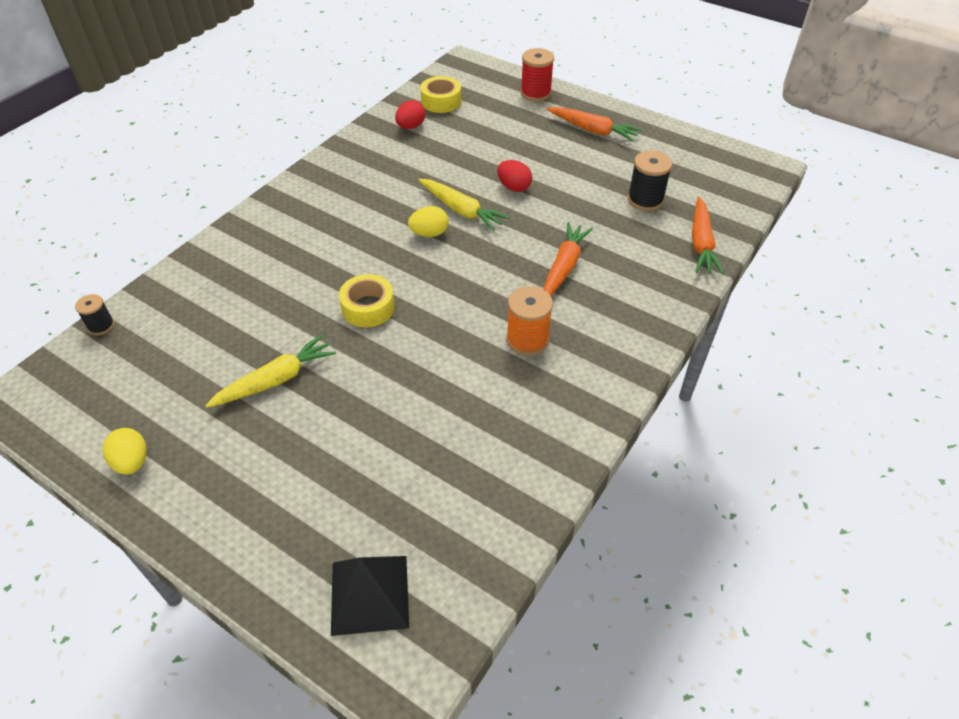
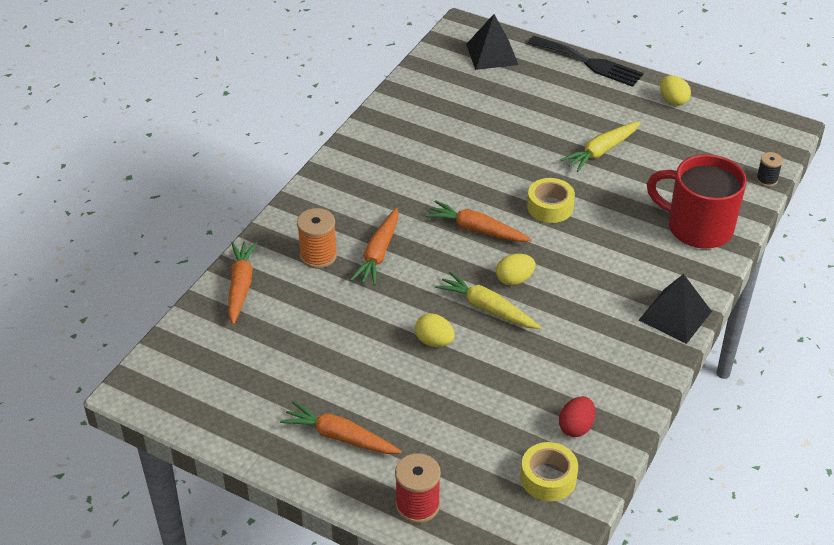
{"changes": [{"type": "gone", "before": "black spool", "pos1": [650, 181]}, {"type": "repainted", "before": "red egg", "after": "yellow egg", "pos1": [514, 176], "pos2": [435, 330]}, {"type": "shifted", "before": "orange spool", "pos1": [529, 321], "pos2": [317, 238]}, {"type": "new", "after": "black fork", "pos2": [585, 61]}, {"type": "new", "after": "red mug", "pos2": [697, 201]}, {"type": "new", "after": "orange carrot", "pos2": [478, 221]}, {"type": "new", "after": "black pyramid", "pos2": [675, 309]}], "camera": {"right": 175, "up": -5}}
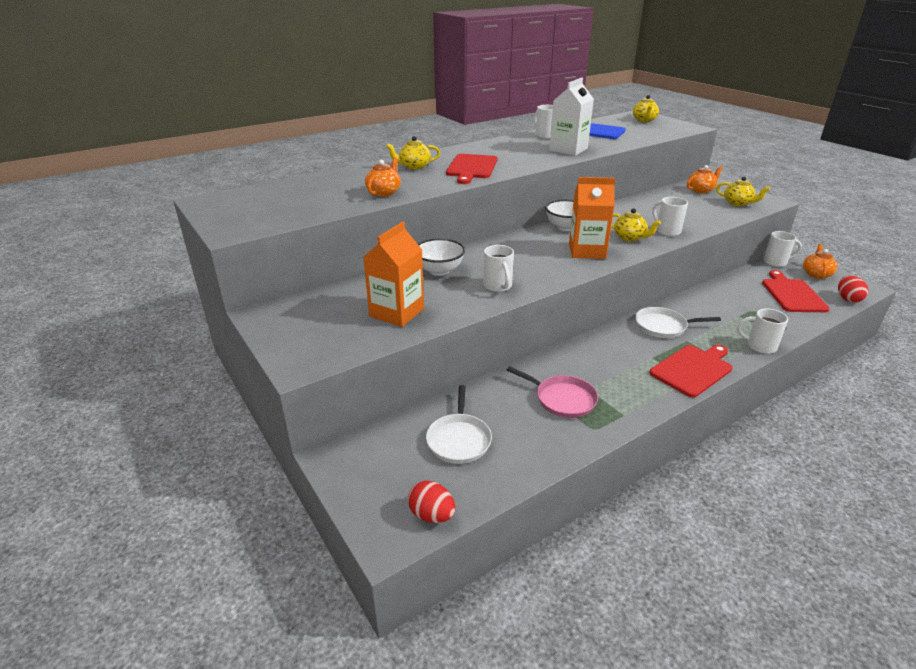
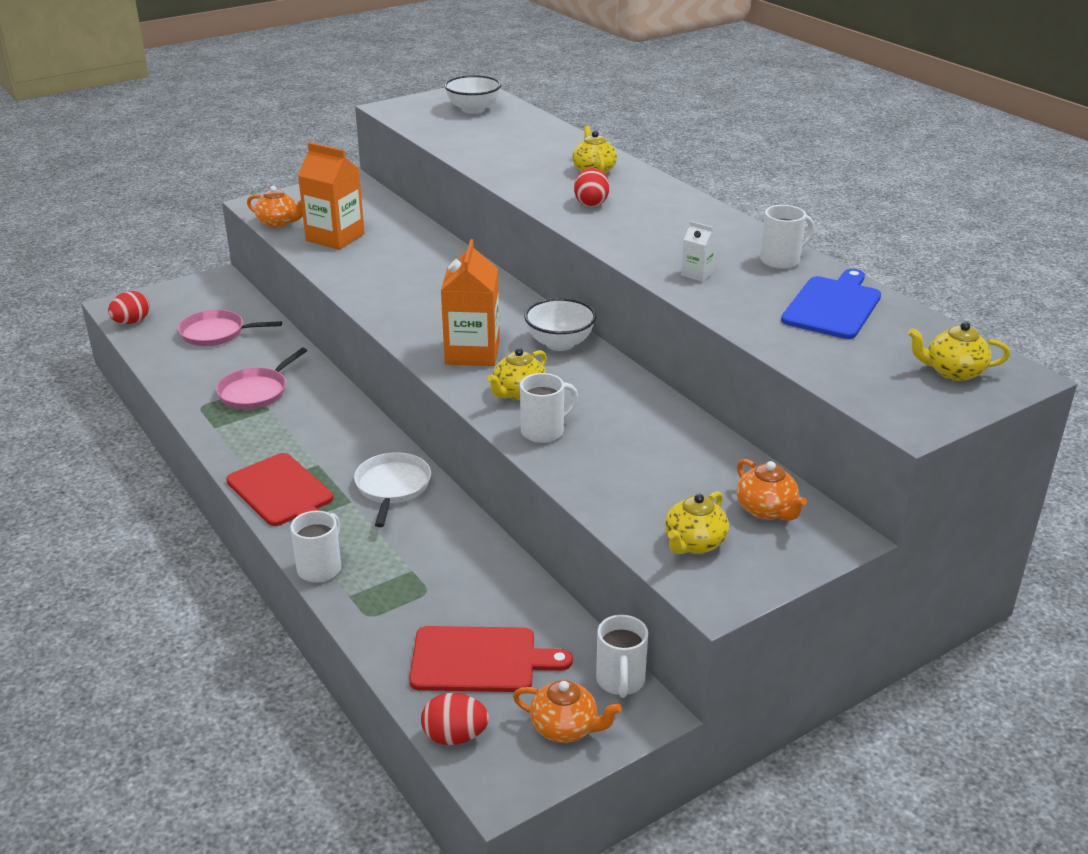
{"changes": [{"type": "scaled", "before": "white carton", "pos1": [571, 116], "pos2": [699, 251], "scale": 0.47}, {"type": "swapped", "before": "red cutting board", "after": "red egg", "pos1": [472, 169], "pos2": [591, 187]}, {"type": "shifted", "before": "orange teapot", "pos1": [383, 177], "pos2": [275, 207]}, {"type": "shifted", "before": "white bowl", "pos1": [441, 257], "pos2": [472, 94]}, {"type": "gone", "before": "white mug", "pos1": [498, 268]}, {"type": "repainted", "before": "white pan", "after": "pink pan", "pos1": [459, 424], "pos2": [230, 328]}], "camera": {"right": 90, "up": 0}}
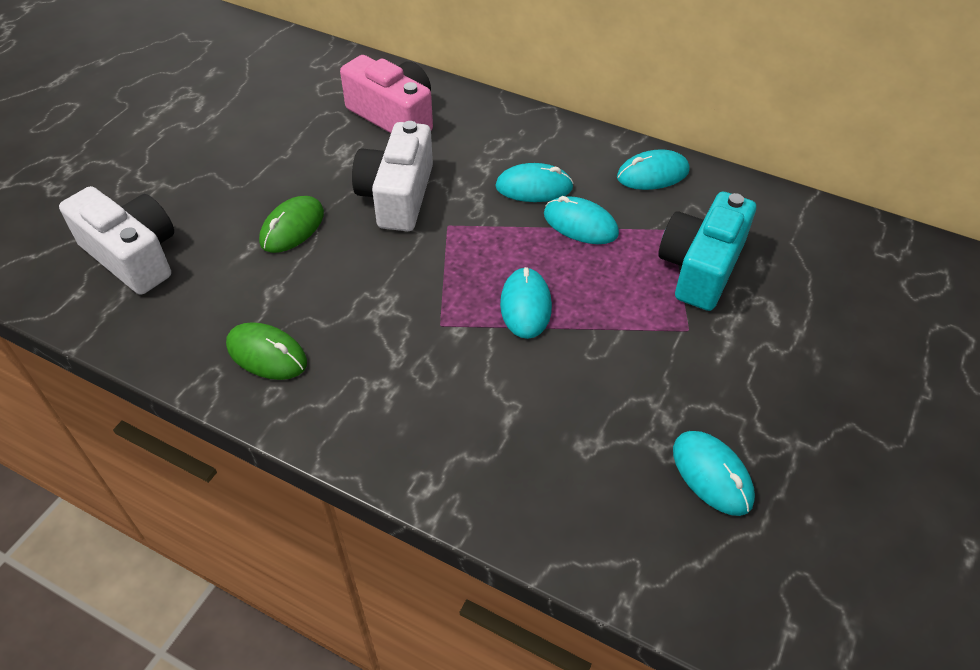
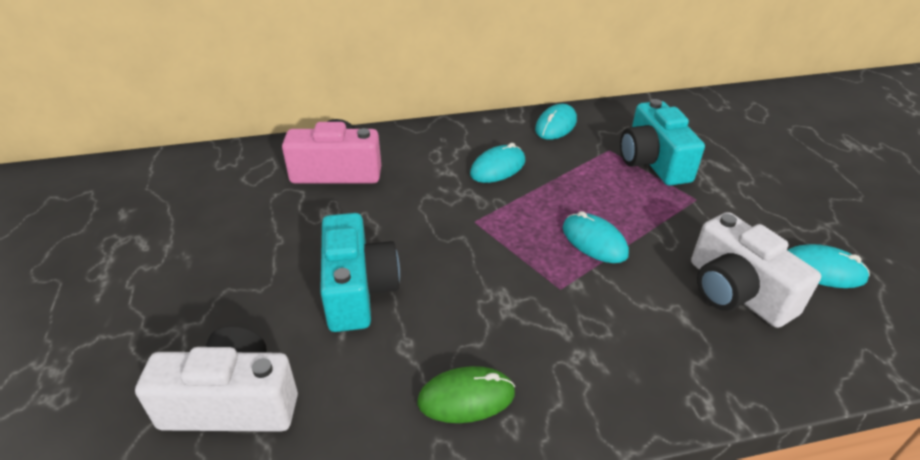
{"changes": [{"type": "shifted", "before": "white camera", "pos1": [392, 176], "pos2": [756, 270]}, {"type": "swapped", "before": "green mouse", "after": "turquoise camera", "pos1": [291, 224], "pos2": [360, 272]}, {"type": "gone", "before": "turquoise mouse", "pos1": [581, 220]}], "camera": {"right": -40, "up": -10}}
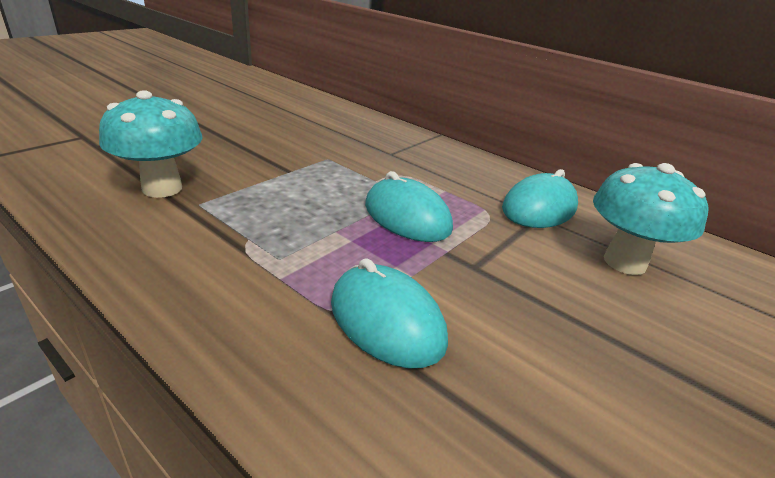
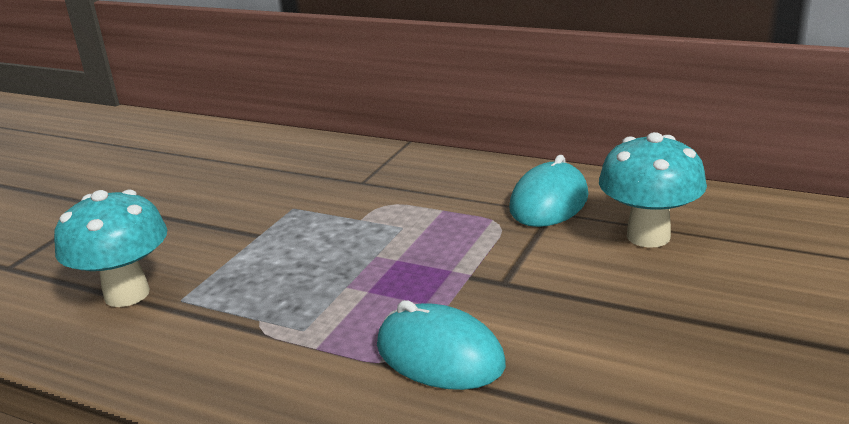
{"changes": [{"type": "gone", "before": "turquoise mouse", "pos1": [409, 206]}], "camera": {"right": -10, "up": -5}}
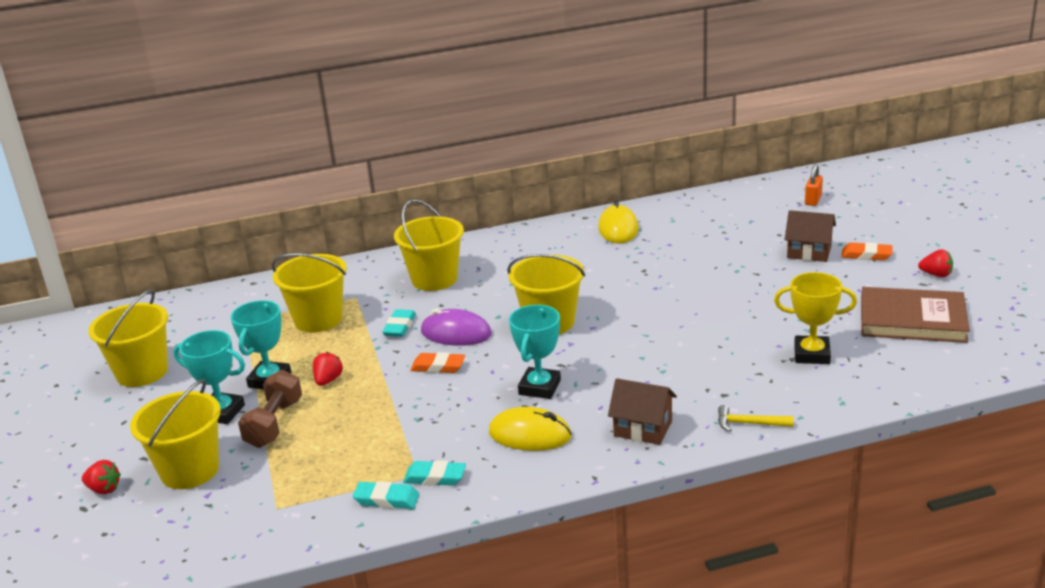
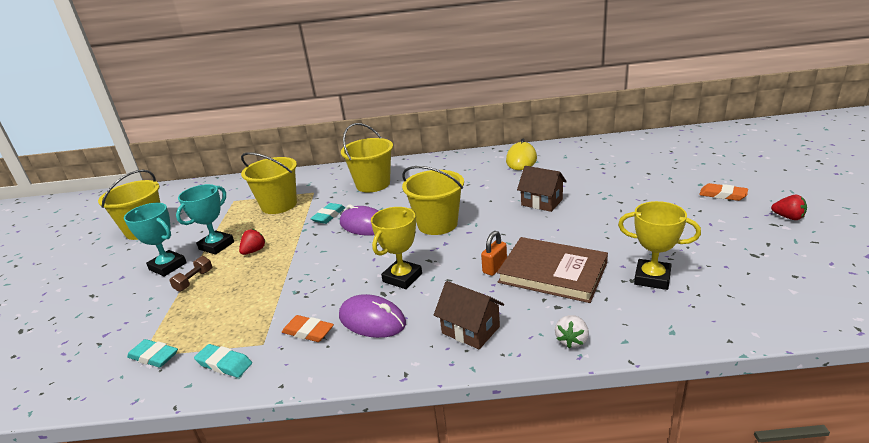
{"changes": [{"type": "shifted", "before": "orange padlock", "pos1": [814, 185], "pos2": [494, 253]}, {"type": "shifted", "before": "brown house", "pos1": [810, 236], "pos2": [542, 189]}, {"type": "shifted", "before": "brown book", "pos1": [915, 315], "pos2": [552, 270]}, {"type": "repainted", "before": "turquoise trophy", "after": "yellow trophy", "pos1": [535, 352], "pos2": [396, 248]}, {"type": "shifted", "before": "orange eraser", "pos1": [437, 362], "pos2": [308, 328]}, {"type": "scaled", "before": "brown dumbbell", "pos1": [270, 409], "pos2": [190, 274], "scale": 0.59}, {"type": "gone", "before": "yellow bucket", "pos1": [175, 434]}, {"type": "swapped", "before": "yellow hammer", "after": "white strawberry", "pos1": [755, 418], "pos2": [572, 331]}, {"type": "repainted", "before": "yellow mouse", "after": "purple mouse", "pos1": [530, 429], "pos2": [372, 316]}, {"type": "gone", "before": "red strawberry", "pos1": [101, 477]}, {"type": "shifted", "before": "turquoise eraser", "pos1": [434, 473], "pos2": [152, 353]}], "camera": {"right": 15, "up": 0}}
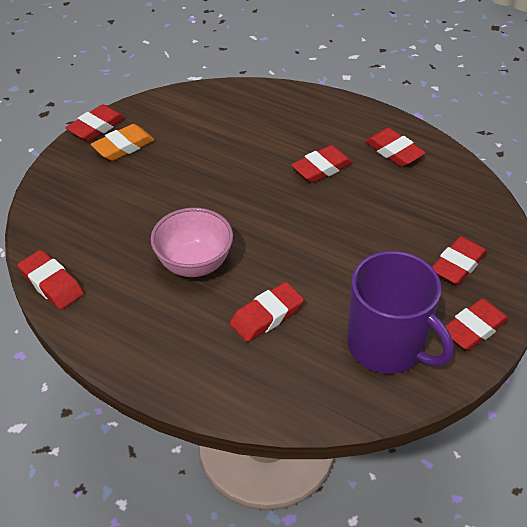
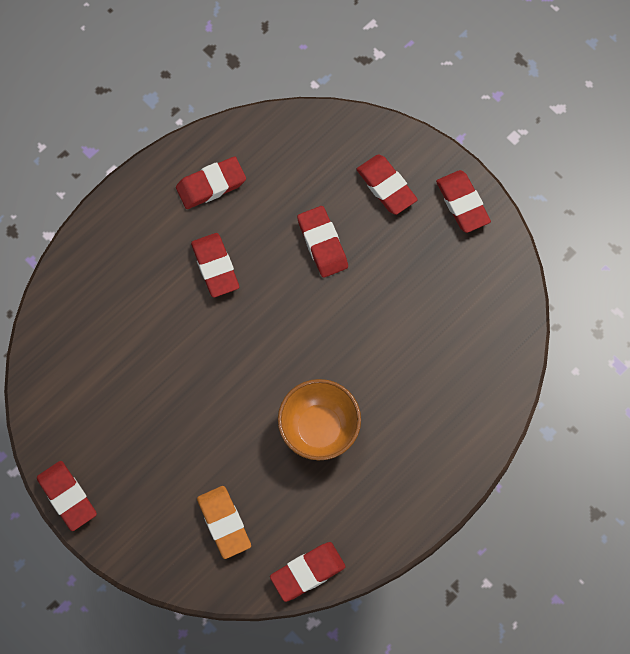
{"changes": [{"type": "shifted", "before": "orange eraser", "pos1": [123, 142], "pos2": [224, 522]}, {"type": "repainted", "before": "pink bowl", "after": "orange bowl", "pos1": [191, 242], "pos2": [319, 419]}, {"type": "gone", "before": "purple mug", "pos1": [400, 312]}, {"type": "shifted", "before": "red eraser", "pos1": [267, 312], "pos2": [322, 242]}], "camera": {"right": -75, "up": 25}}
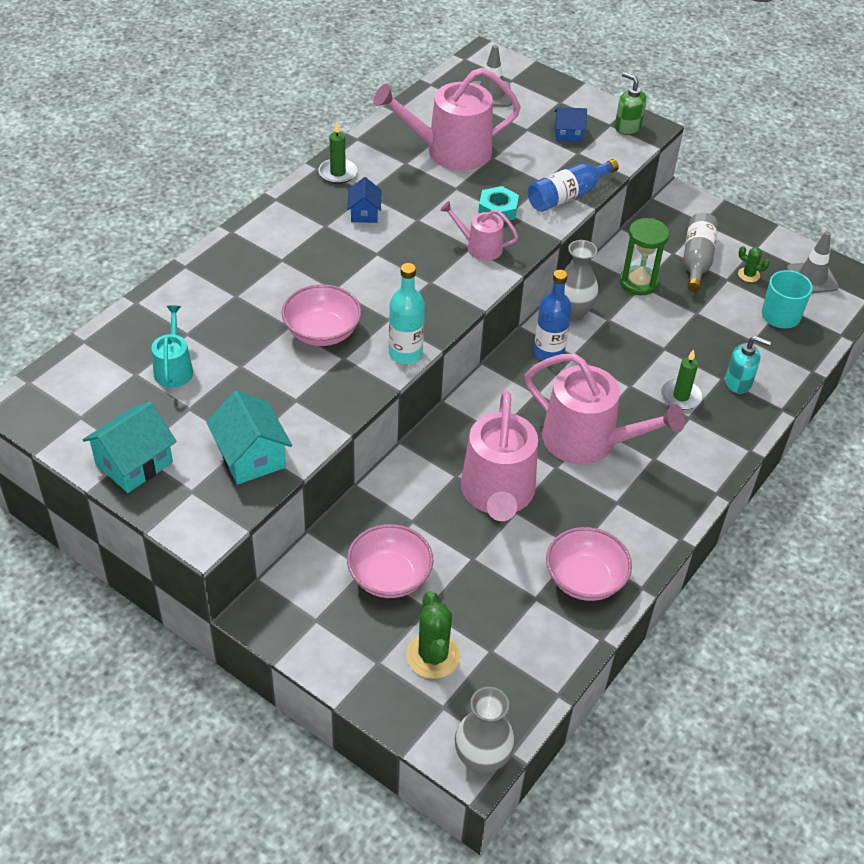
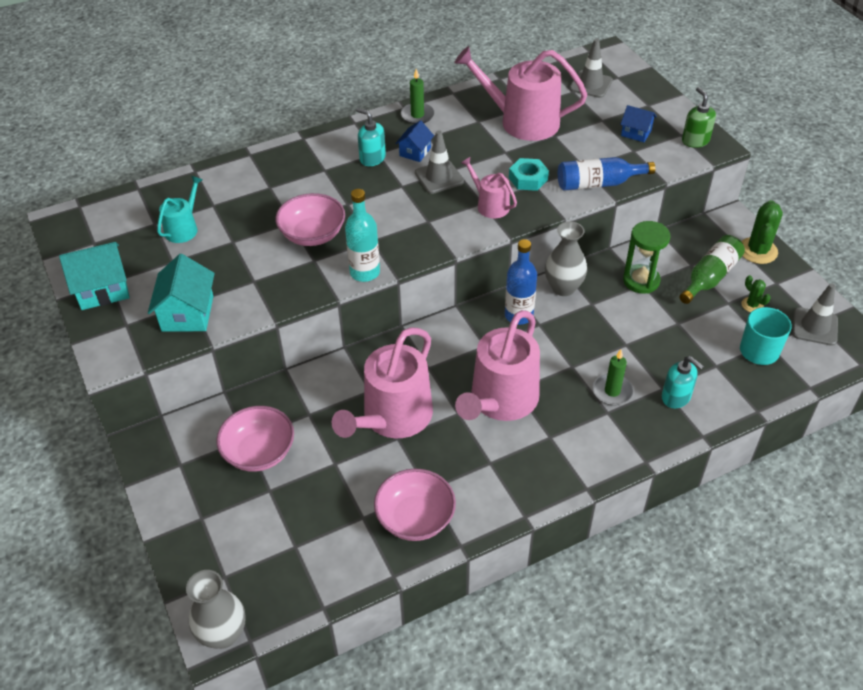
{"changes": [{"type": "repainted", "before": "grey bottle", "after": "green bottle", "pos1": [700, 252], "pos2": [712, 269]}, {"type": "rotated", "before": "pink watering can", "pos1": [605, 409], "pos2": [497, 365], "turn": 60}, {"type": "shifted", "before": "green cactus", "pos1": [433, 635], "pos2": [762, 232]}, {"type": "new", "after": "turquoise soap dispenser", "pos2": [371, 137]}, {"type": "new", "after": "grey traffic cone", "pos2": [439, 162]}], "camera": {"right": 30, "up": 0}}
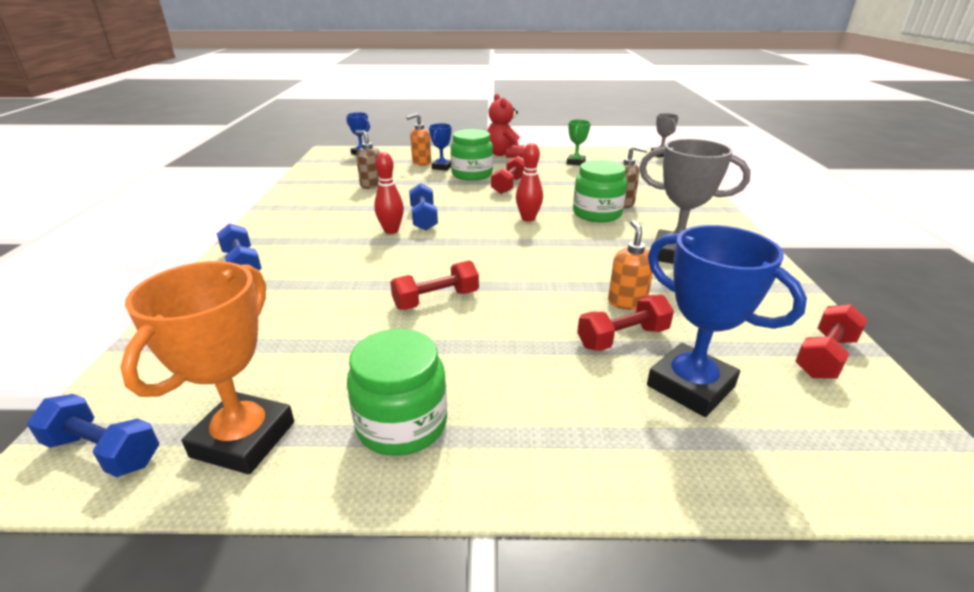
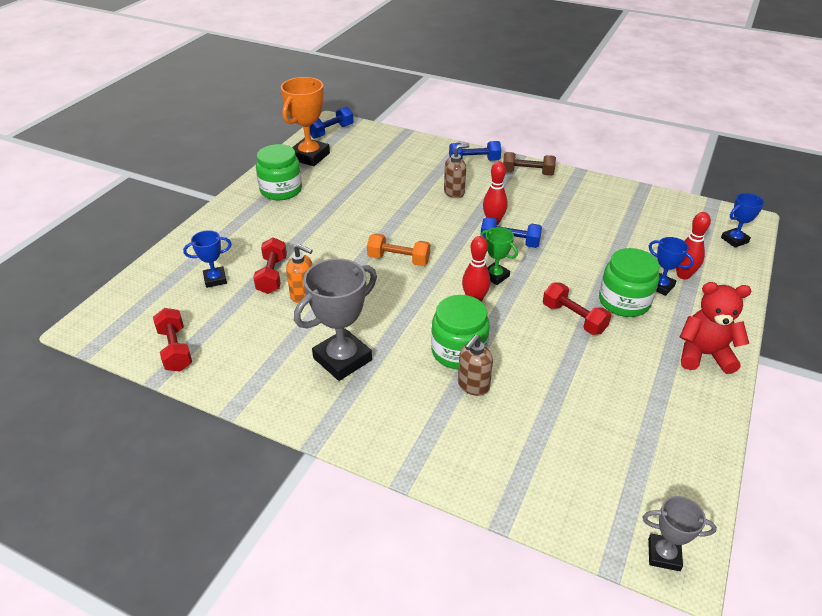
{"changes": [{"type": "swapped", "before": "orange soap dispenser", "after": "red bowling pin", "pos1": [418, 139], "pos2": [693, 245]}, {"type": "shifted", "before": "green trophy", "pos1": [579, 143], "pos2": [499, 256]}, {"type": "shifted", "before": "brown soap dispenser", "pos1": [367, 159], "pos2": [457, 171]}, {"type": "scaled", "before": "blue trophy", "pos1": [727, 321], "pos2": [207, 259], "scale": 0.54}, {"type": "gone", "before": "red dumbbell", "pos1": [434, 285]}, {"type": "rotated", "before": "orange trophy", "pos1": [207, 367], "pos2": [305, 121], "turn": 75}, {"type": "new", "after": "brown dumbbell", "pos2": [529, 164]}, {"type": "new", "after": "orange dumbbell", "pos2": [398, 250]}], "camera": {"right": 115, "up": 10}}
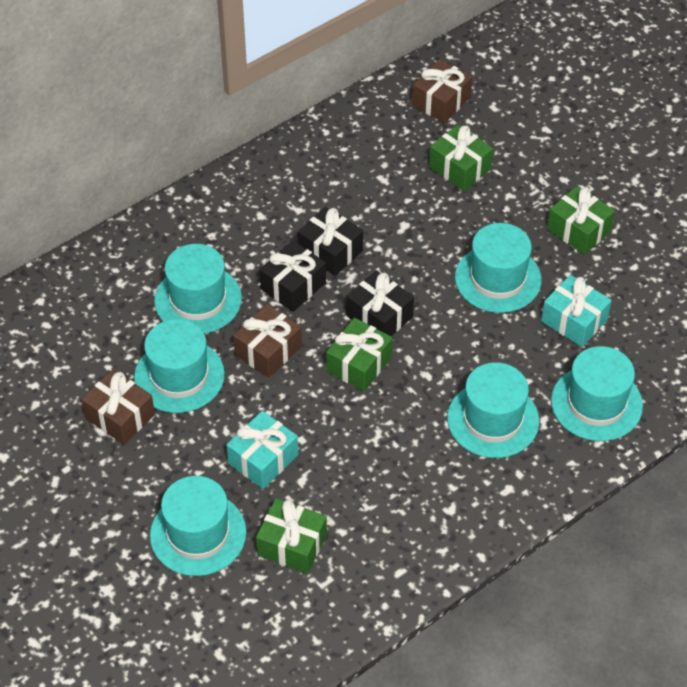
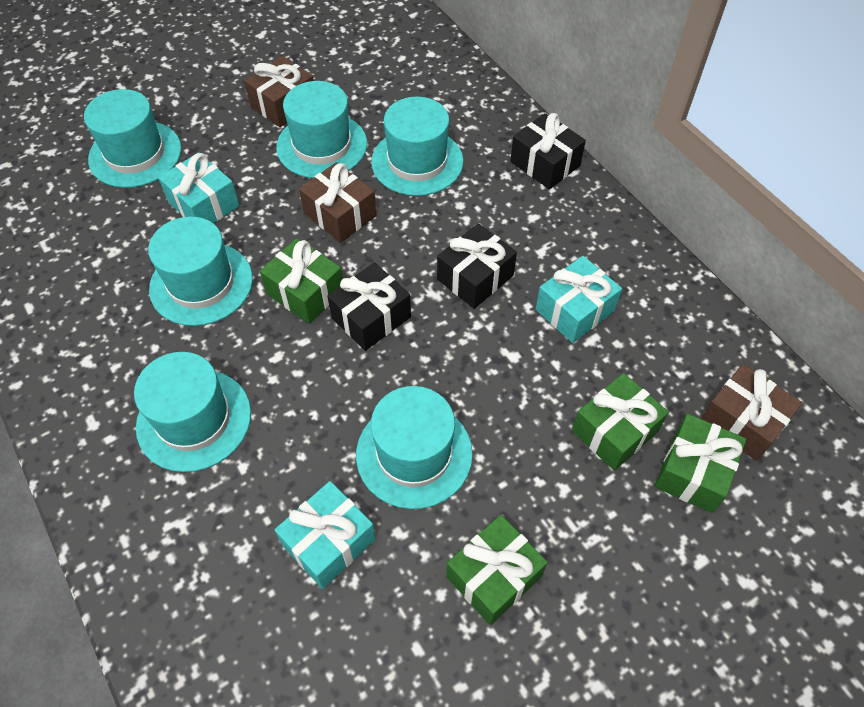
{"changes": [{"type": "shifted", "before": "black gift", "pos1": [293, 276], "pos2": [548, 151]}, {"type": "shifted", "before": "turquoise hat", "pos1": [597, 393], "pos2": [200, 271]}, {"type": "shifted", "before": "green gift", "pos1": [291, 536], "pos2": [700, 463]}, {"type": "new", "after": "turquoise gift", "pos2": [579, 299]}], "camera": {"right": 95, "up": 5}}
